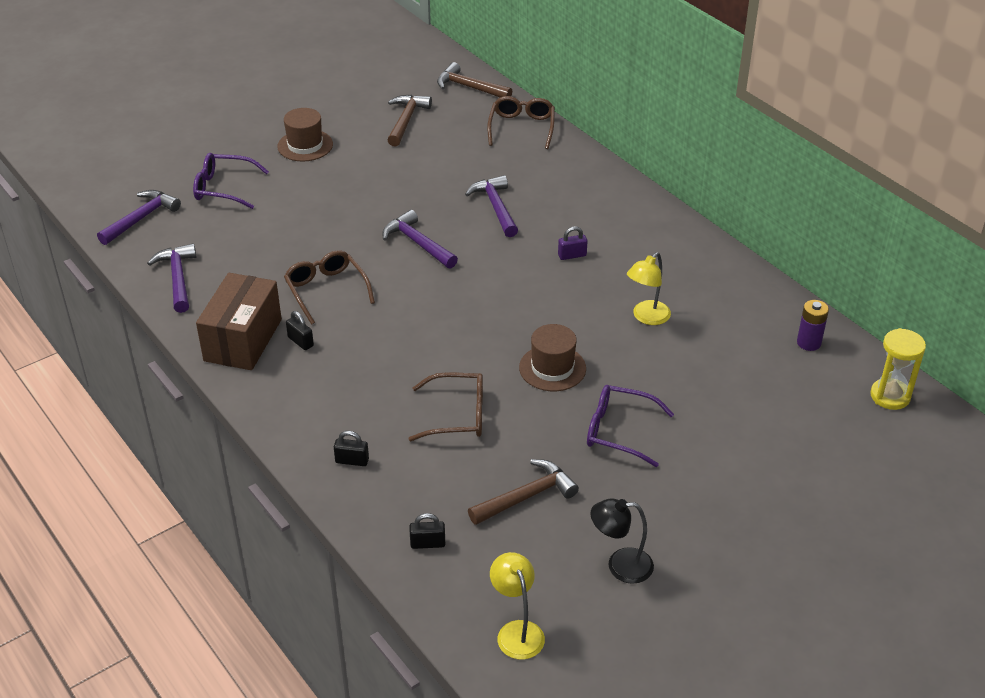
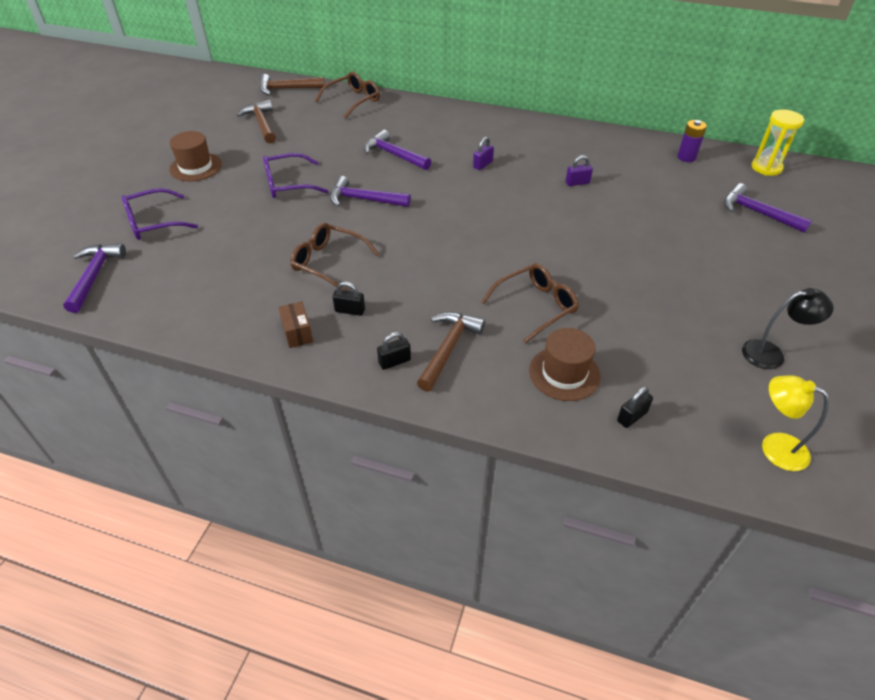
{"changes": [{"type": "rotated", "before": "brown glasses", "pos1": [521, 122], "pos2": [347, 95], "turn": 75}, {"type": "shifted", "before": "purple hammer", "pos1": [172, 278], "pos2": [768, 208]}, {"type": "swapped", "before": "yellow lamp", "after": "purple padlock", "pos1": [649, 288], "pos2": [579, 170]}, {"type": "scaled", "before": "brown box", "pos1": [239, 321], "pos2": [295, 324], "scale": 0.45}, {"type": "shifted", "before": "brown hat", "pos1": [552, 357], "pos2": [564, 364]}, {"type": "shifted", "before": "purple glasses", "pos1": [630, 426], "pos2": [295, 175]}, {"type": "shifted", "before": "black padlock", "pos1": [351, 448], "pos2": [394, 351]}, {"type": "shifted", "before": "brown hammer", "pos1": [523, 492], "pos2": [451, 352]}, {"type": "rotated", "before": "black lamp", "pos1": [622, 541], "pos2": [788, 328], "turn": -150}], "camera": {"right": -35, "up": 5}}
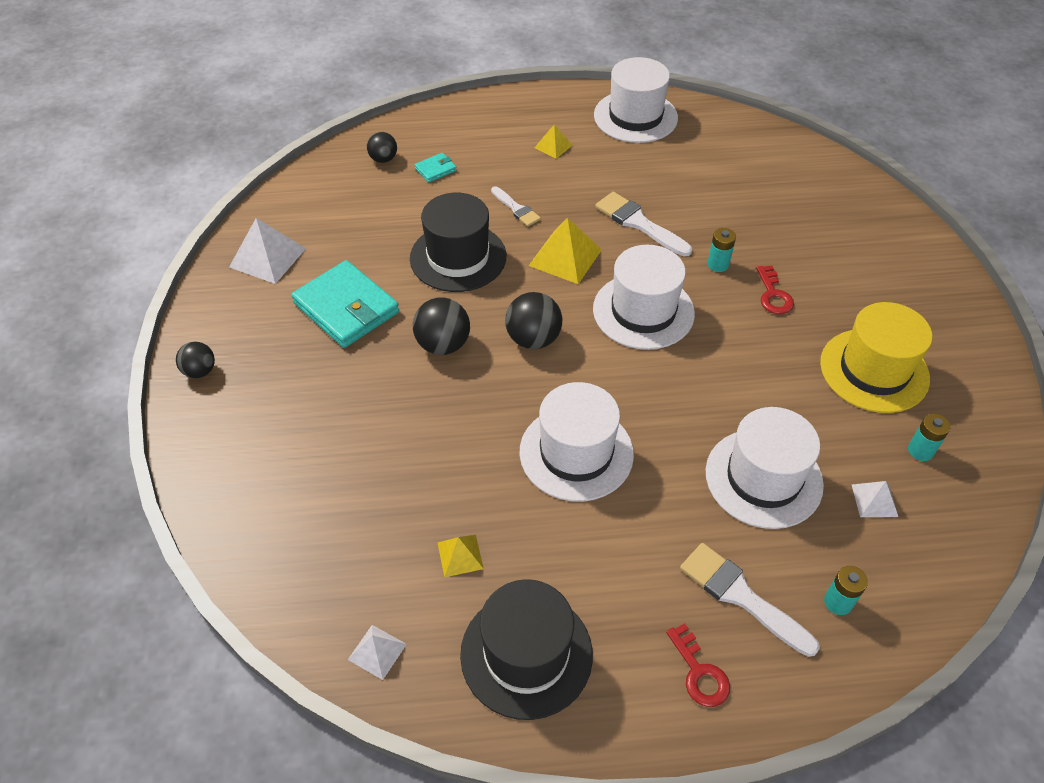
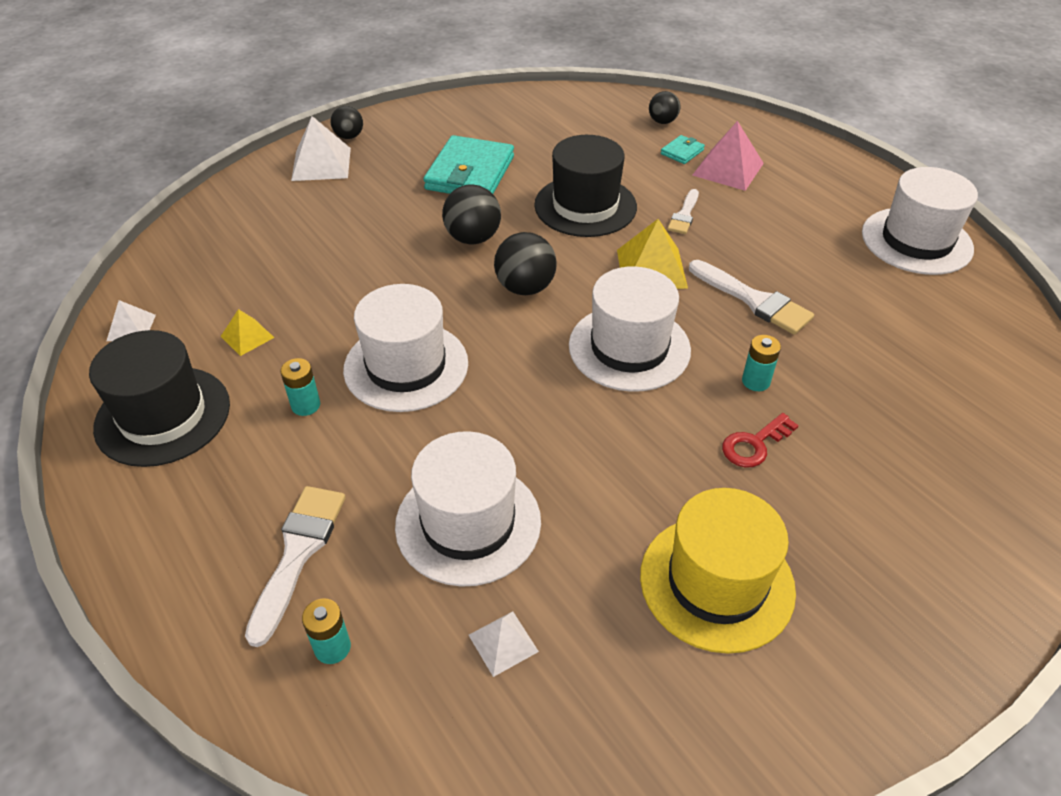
{"changes": [{"type": "gone", "before": "yellow pyramid", "pos1": [553, 141]}, {"type": "rotated", "before": "turquoise wallet", "pos1": [436, 168], "pos2": [683, 149], "turn": -75}, {"type": "rotated", "before": "white brush", "pos1": [643, 224], "pos2": [751, 297], "turn": 120}, {"type": "shifted", "before": "white pyramid", "pos1": [267, 251], "pos2": [321, 148]}, {"type": "shifted", "before": "turquoise battery", "pos1": [929, 437], "pos2": [300, 387]}, {"type": "gone", "before": "red key", "pos1": [698, 665]}, {"type": "new", "after": "pink pyramid", "pos2": [728, 156]}], "camera": {"right": 60, "up": -5}}
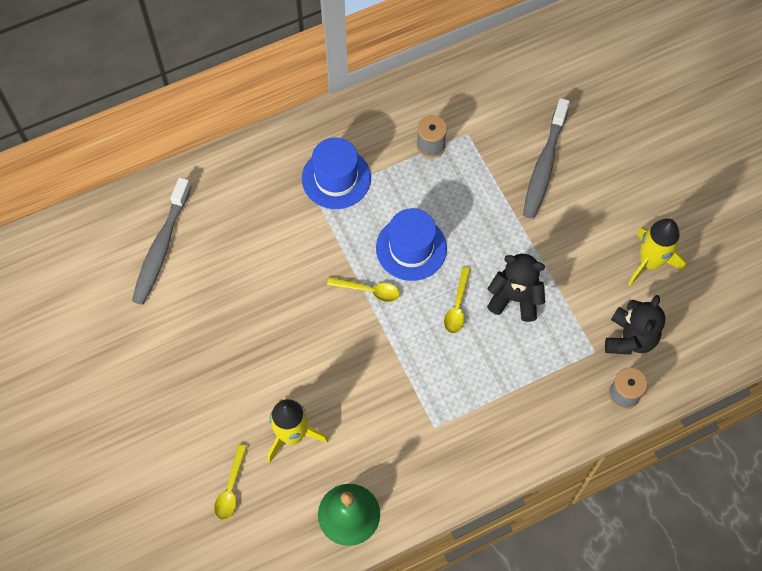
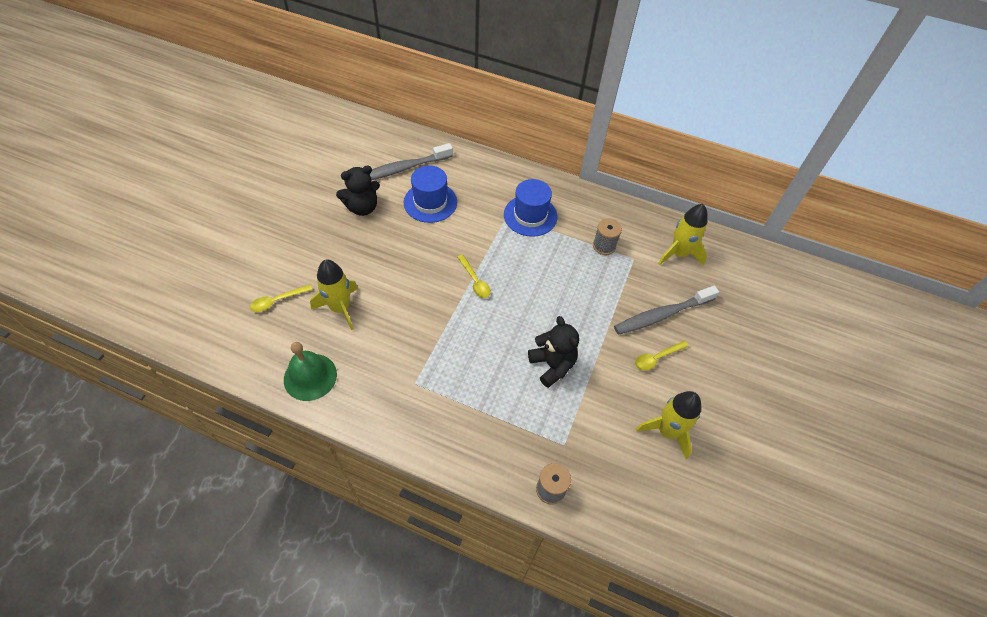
{"changes": [{"type": "shifted", "before": "blue hat", "pos1": [411, 244], "pos2": [430, 194]}, {"type": "shifted", "before": "yellow spoon", "pos1": [457, 300], "pos2": [662, 355]}, {"type": "shifted", "before": "black teddy bear", "pos1": [635, 324], "pos2": [358, 190]}, {"type": "new", "after": "yellow rocket", "pos2": [683, 234]}], "camera": {"right": 45, "up": -10}}
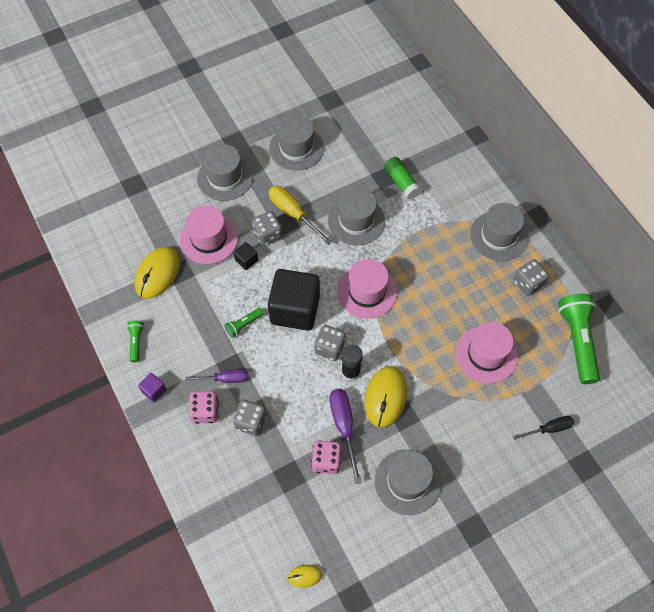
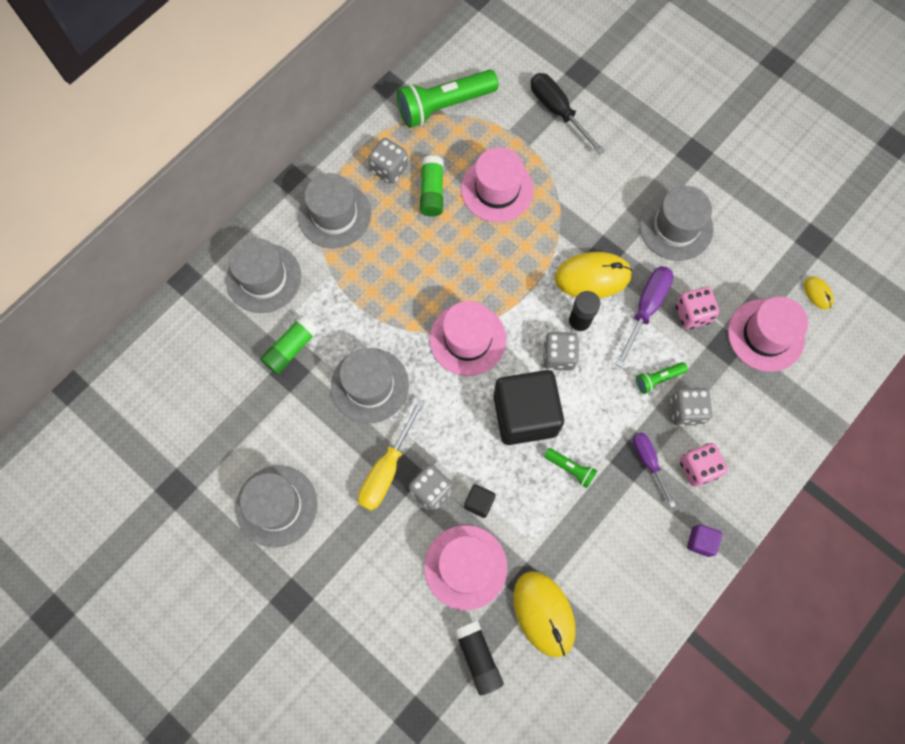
{"changes": [{"type": "shifted", "before": "grey hat", "pos1": [225, 172], "pos2": [263, 275]}, {"type": "rotated", "before": "yellow mouse", "pos1": [157, 273], "pos2": [544, 614], "turn": 60}, {"type": "shifted", "before": "green flashlight", "pos1": [135, 341], "pos2": [662, 378]}, {"type": "rotated", "before": "purple screwdriver", "pos1": [346, 436], "pos2": [644, 317], "turn": 150}, {"type": "scaled", "before": "black screwdriver", "pos1": [543, 428], "pos2": [568, 114], "scale": 1.53}, {"type": "new", "after": "green glue stick", "pos2": [431, 186]}, {"type": "new", "after": "pink hat", "pos2": [768, 334]}, {"type": "new", "after": "black glue stick", "pos2": [479, 657]}], "camera": {"right": -110, "up": 10}}
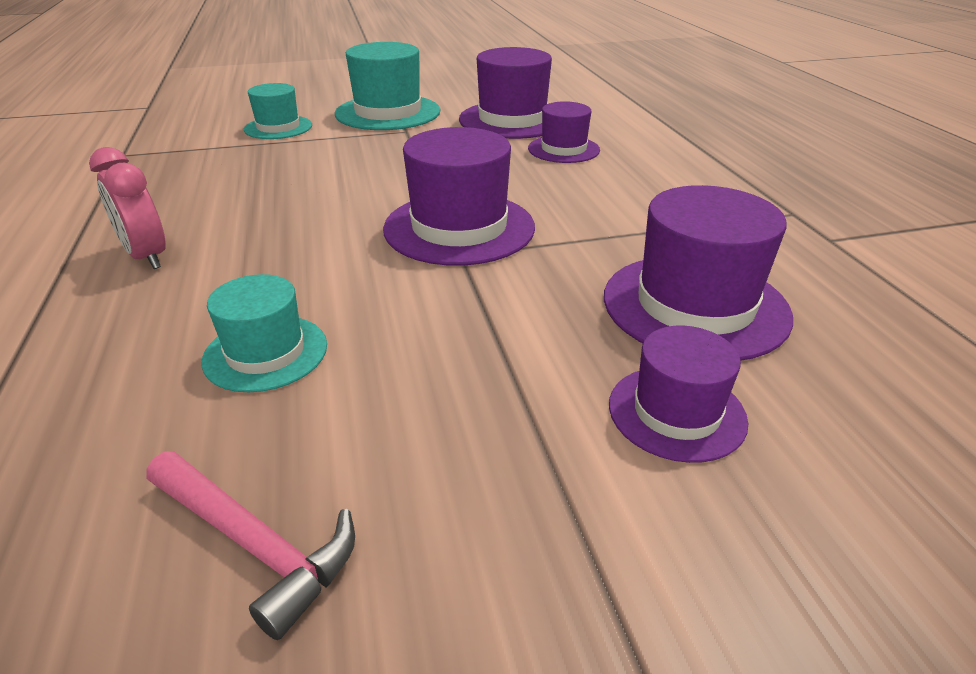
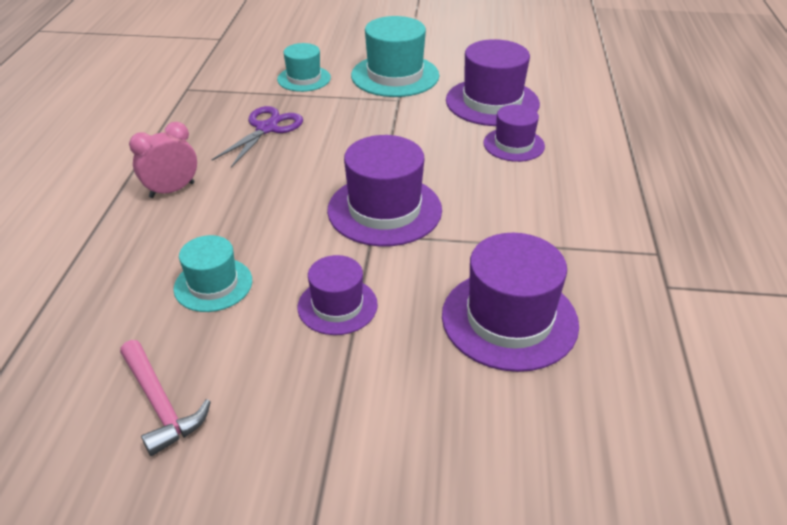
{"changes": [{"type": "rotated", "before": "pink clock", "pos1": [127, 208], "pos2": [163, 160], "turn": 75}, {"type": "shifted", "before": "purple hat", "pos1": [678, 394], "pos2": [337, 295]}, {"type": "new", "after": "purple scissors", "pos2": [257, 137]}], "camera": {"right": 20, "up": 5}}
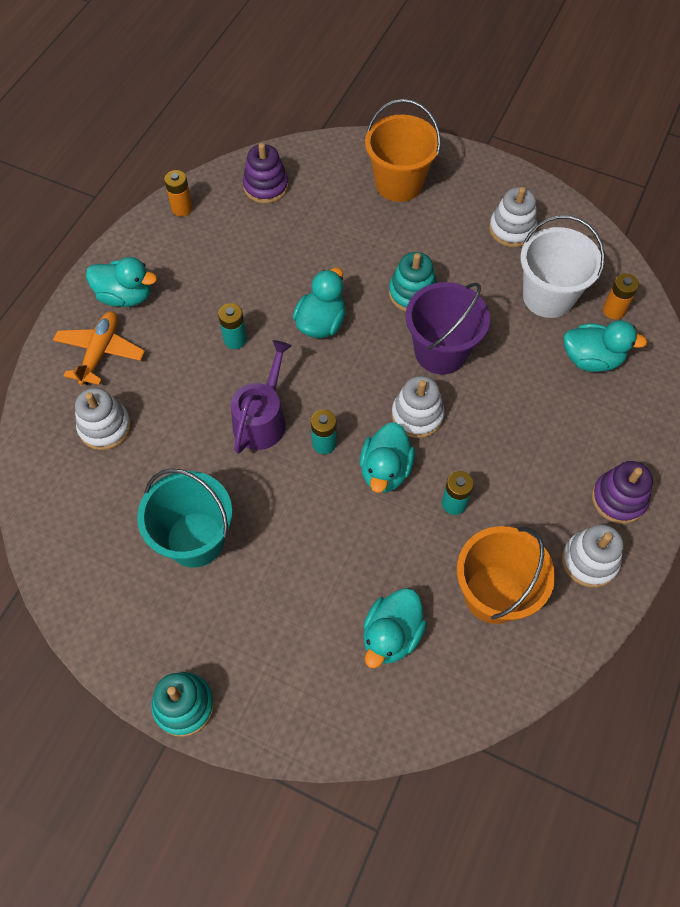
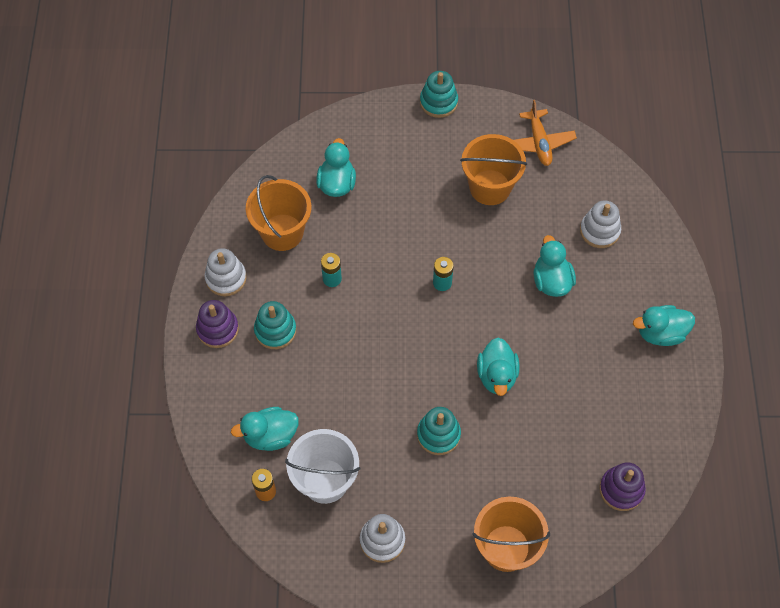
{"changes": [{"type": "gone", "before": "orange battery", "pos1": [178, 193]}, {"type": "gone", "before": "purple bucket", "pos1": [448, 328]}, {"type": "gone", "before": "turquoise battery", "pos1": [232, 326]}, {"type": "shifted", "before": "orange plane", "pos1": [99, 348], "pos2": [545, 133]}, {"type": "gone", "before": "purple watering can", "pos1": [261, 397]}, {"type": "gone", "before": "white stacking toy", "pos1": [418, 407]}, {"type": "shifted", "before": "turquoise duck", "pos1": [387, 457], "pos2": [555, 266]}, {"type": "repainted", "before": "turquoise bucket", "after": "orange bucket", "pos1": [184, 518], "pos2": [493, 169]}, {"type": "new", "after": "turquoise stacking toy", "pos2": [275, 325]}], "camera": {"right": 155, "up": 0}}
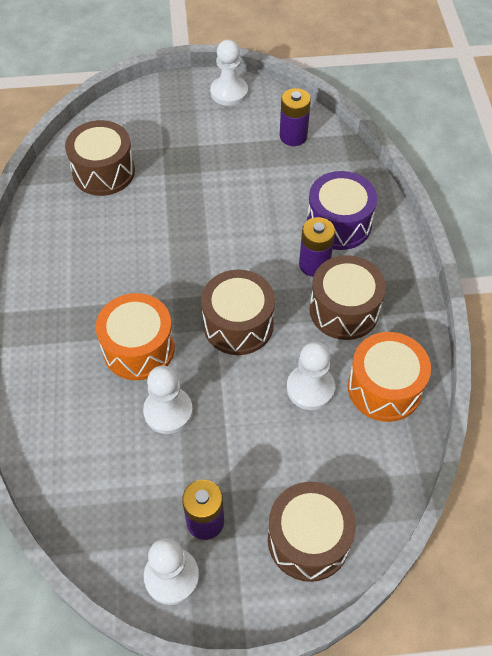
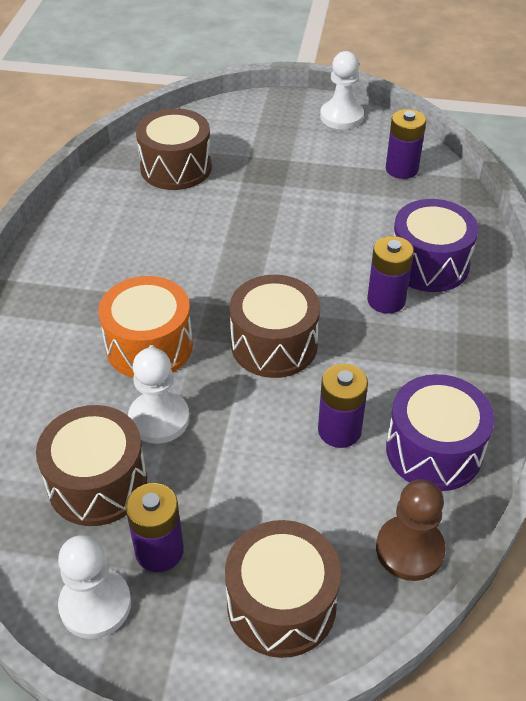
{"changes": [{"type": "shifted", "before": "brown drum", "pos1": [348, 297], "pos2": [91, 465]}, {"type": "repainted", "before": "orange drum", "after": "purple drum", "pos1": [389, 377], "pos2": [440, 432]}, {"type": "swapped", "before": "white pawn", "after": "purple battery", "pos1": [311, 376], "pos2": [343, 406]}, {"type": "new", "after": "brown pawn", "pos2": [411, 530]}], "camera": {"right": 15, "up": -10}}
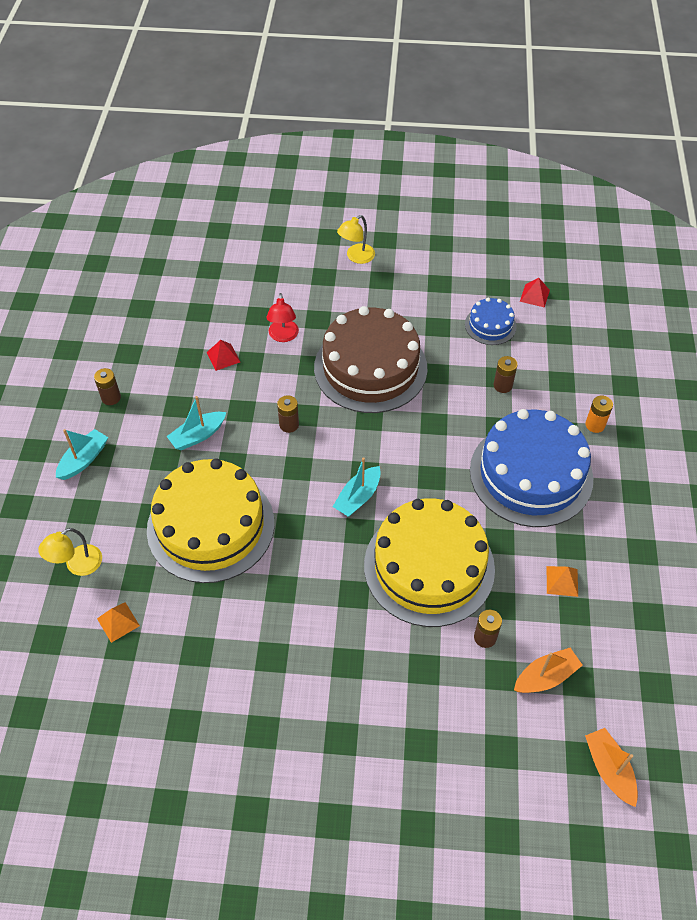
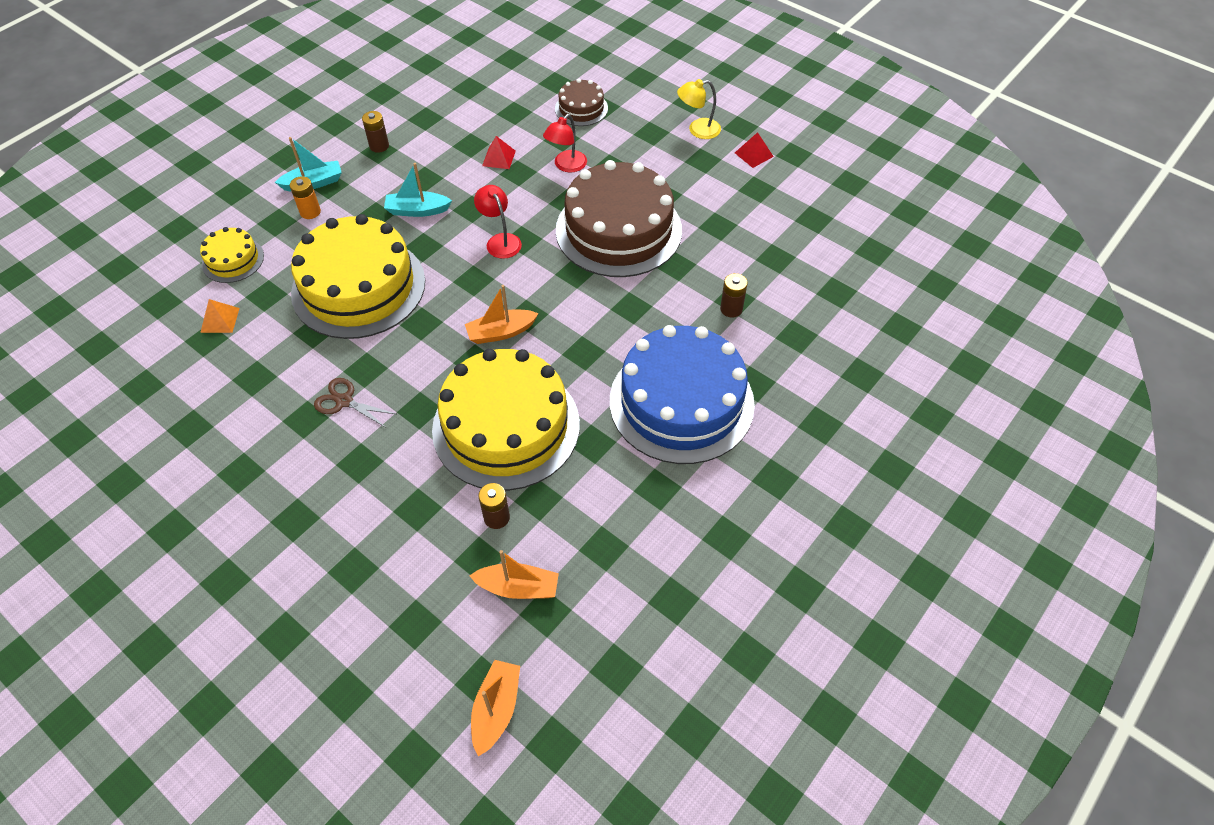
{"changes": [{"type": "shifted", "before": "red pyramid", "pos1": [535, 293], "pos2": [754, 150]}, {"type": "gone", "before": "blue cake", "pos1": [491, 321]}, {"type": "swapped", "before": "brown battery", "after": "red lamp", "pos1": [288, 414], "pos2": [498, 222]}, {"type": "shifted", "before": "orange battery", "pos1": [599, 414], "pos2": [305, 197]}, {"type": "repainted", "before": "turquoise boat", "after": "orange boat", "pos1": [357, 487], "pos2": [502, 314]}, {"type": "swapped", "before": "yellow lamp", "after": "yellow cake", "pos1": [70, 552], "pos2": [232, 255]}, {"type": "gone", "before": "orange pyramid", "pos1": [562, 581]}, {"type": "new", "after": "brown cake", "pos2": [581, 102]}, {"type": "new", "after": "brown scissors", "pos2": [355, 403]}], "camera": {"right": 35, "up": 0}}
